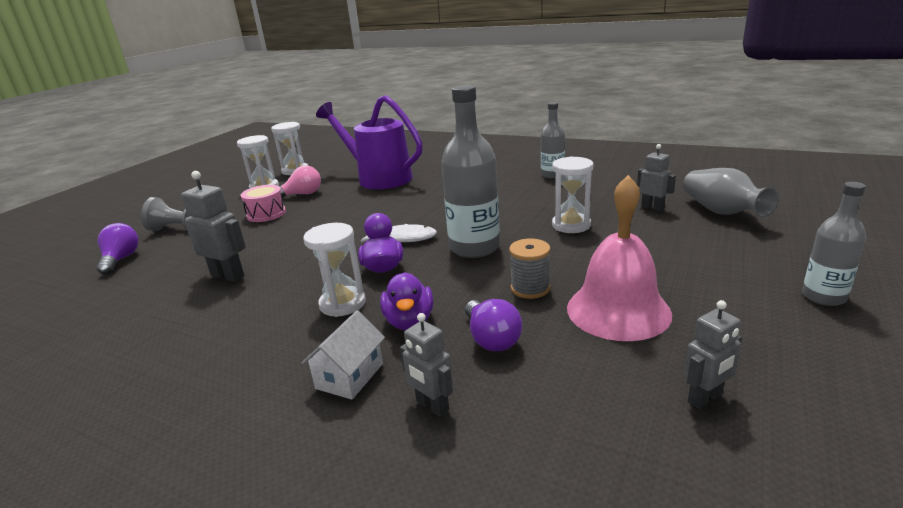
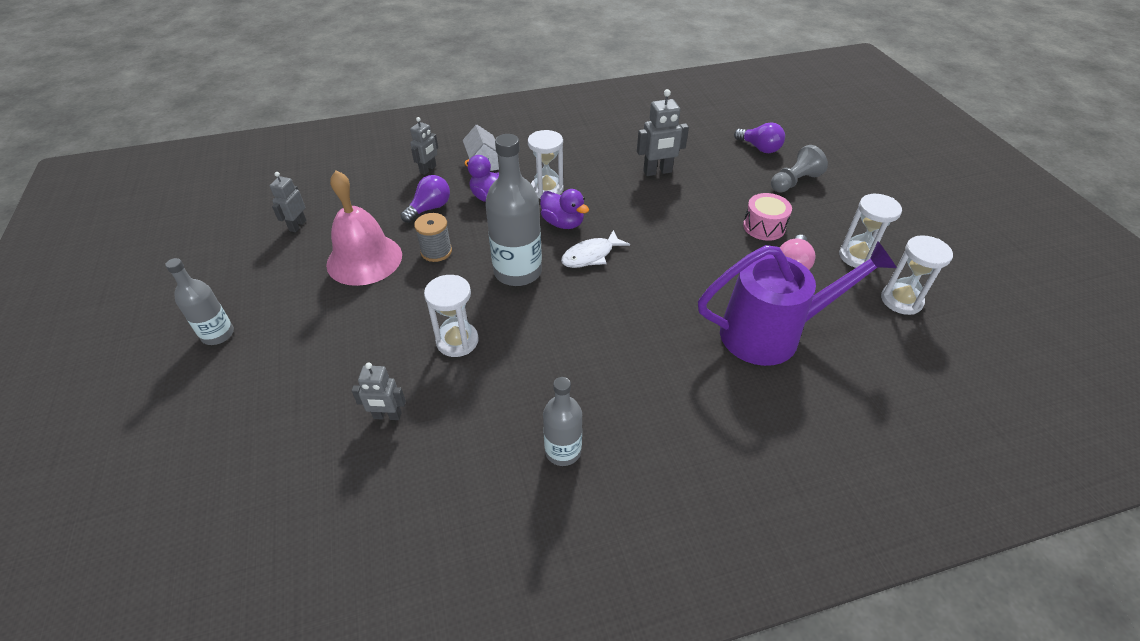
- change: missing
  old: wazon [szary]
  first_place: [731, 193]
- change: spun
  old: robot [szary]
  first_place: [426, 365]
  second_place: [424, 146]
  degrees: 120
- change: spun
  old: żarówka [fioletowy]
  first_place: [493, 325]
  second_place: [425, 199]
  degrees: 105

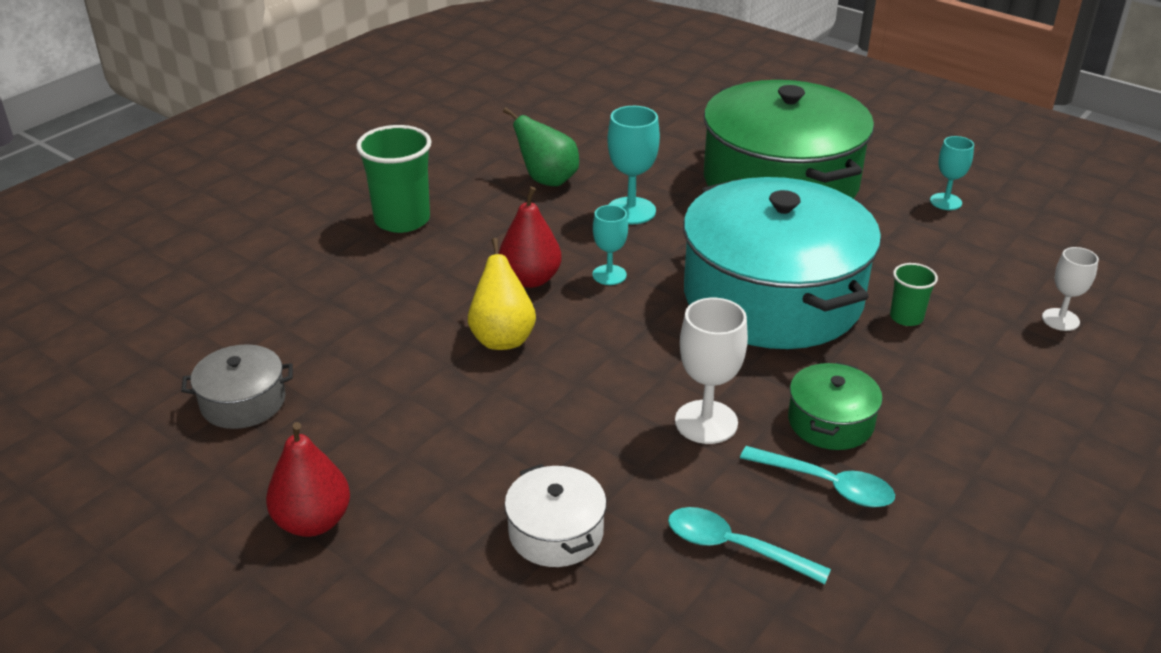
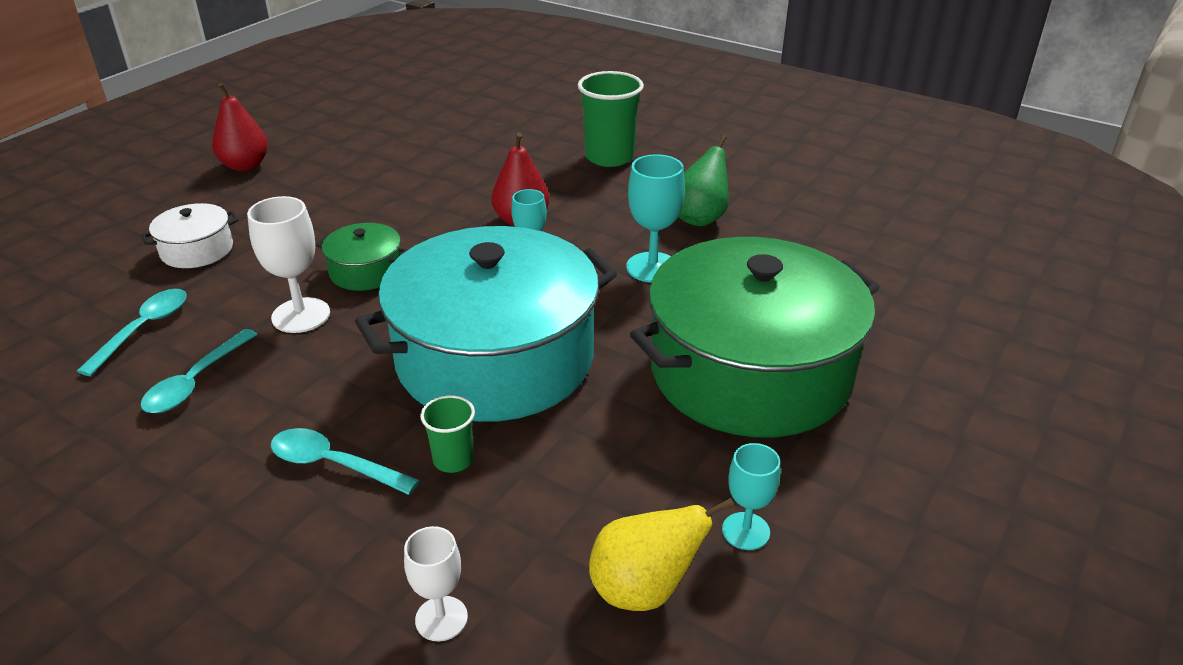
- change: missing
  old: garnek [szary]
  first_place: [237, 386]
- change: appeared
  new: łyżka [turkusowy]
  second_place: [345, 461]
- change: relocated
  old: gruszka [żółty]
  first_place: [502, 294]
  second_place: [661, 554]
- change: relocated
  old: garnek [zielony]
  first_place: [835, 406]
  second_place: [362, 257]

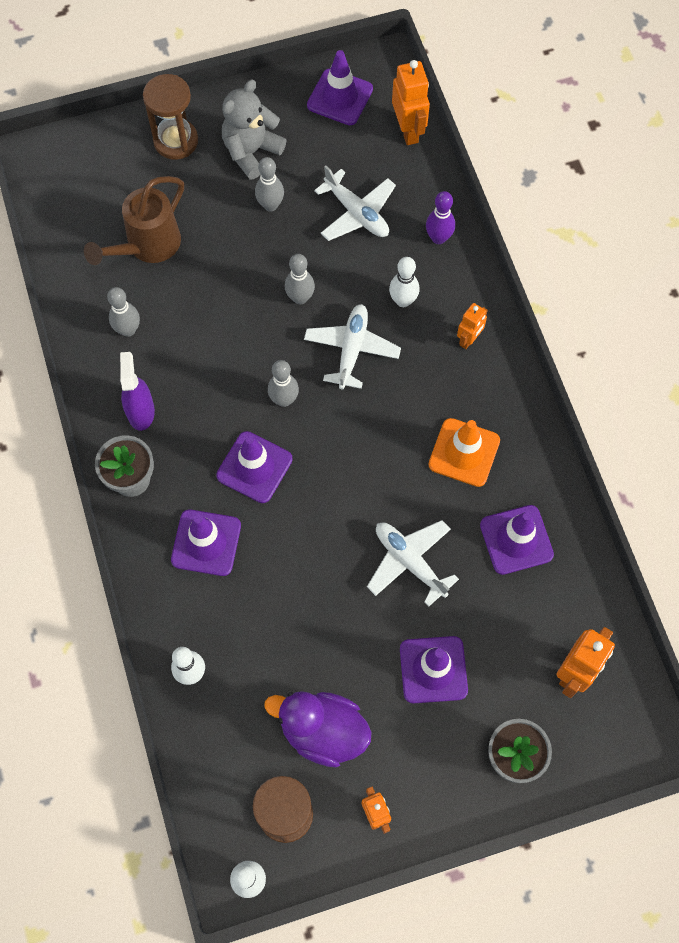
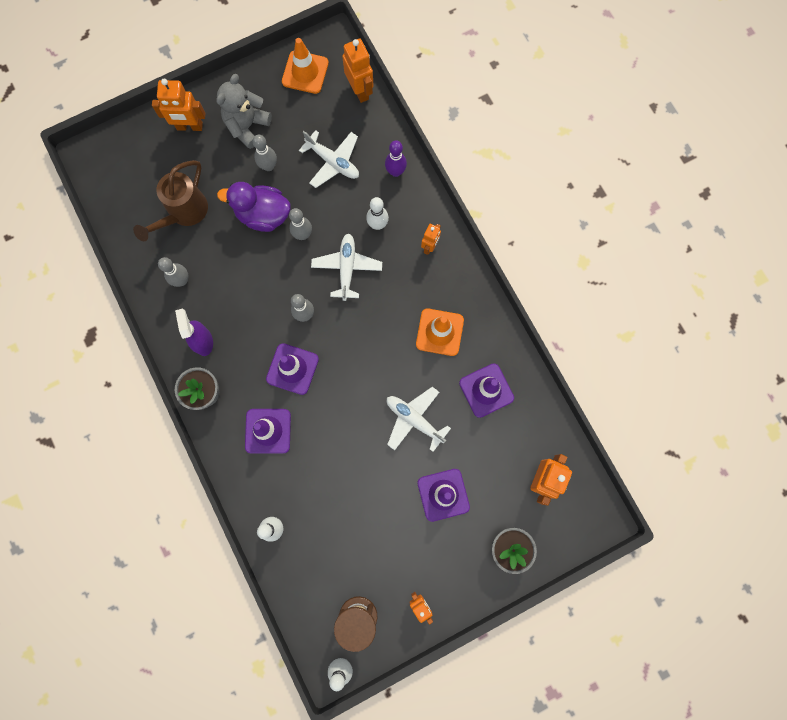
- change: relocated
  old: kaczka [fioletowy]
  first_place: [318, 729]
  second_place: [254, 207]
- change: exchanged
  old: klepsydra [brązowy]
  new: robot [pomarańczowy]
  first_place: [170, 117]
  second_place: [178, 105]
- change: colour
  old: pachołek [fioletowy]
  new: pachołek [pomarańczowy]
  first_place: [340, 87]
  second_place: [305, 66]

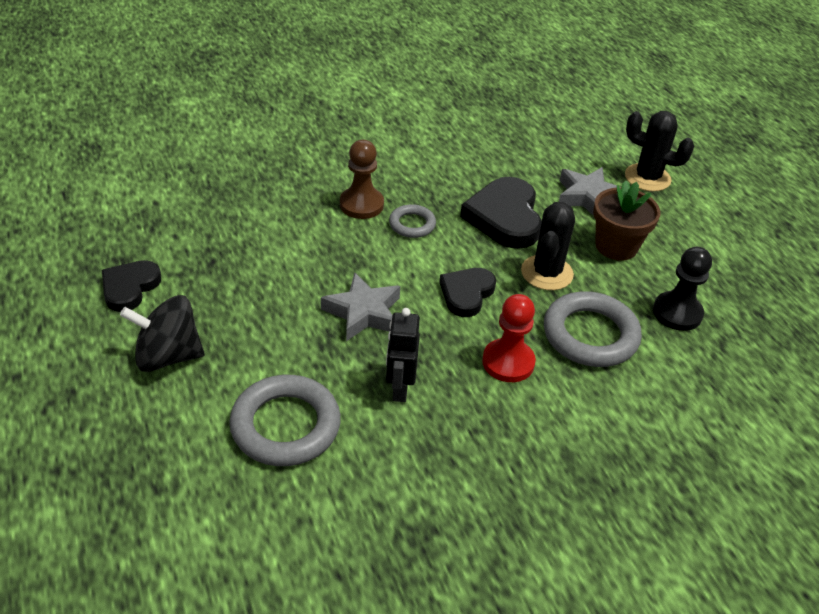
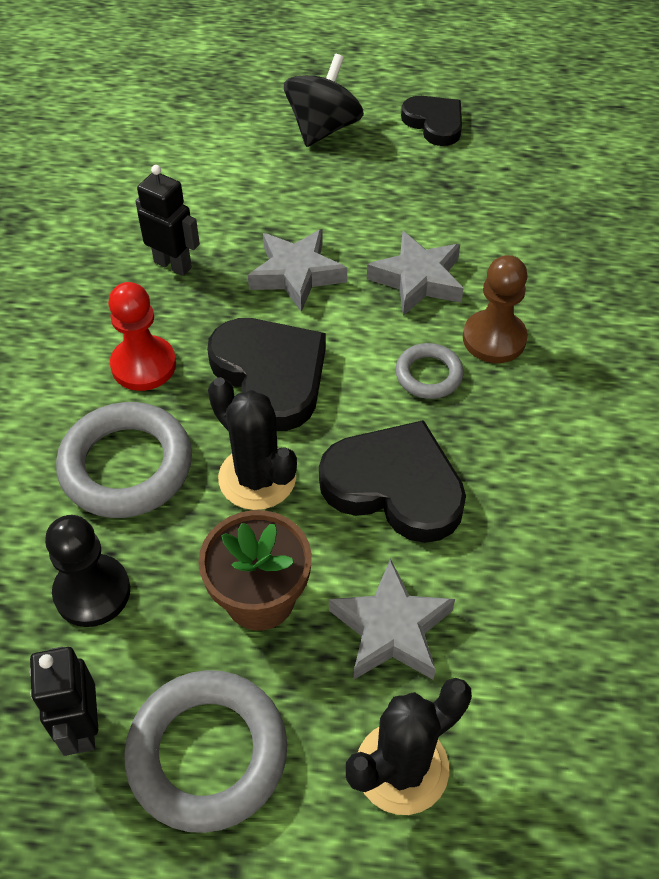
- change: appeared
  new: robot [czarny]
  second_place: [64, 701]
- change: appeared
  new: gwiazda [szary]
  second_place: [415, 273]
- change: relocated
  old: pierścień [szary]
  first_place: [285, 420]
  second_place: [205, 751]
- change: size
  old: serce [czarny]
  first_place: [467, 292]
  second_place: [266, 374]
  factor: 1.58

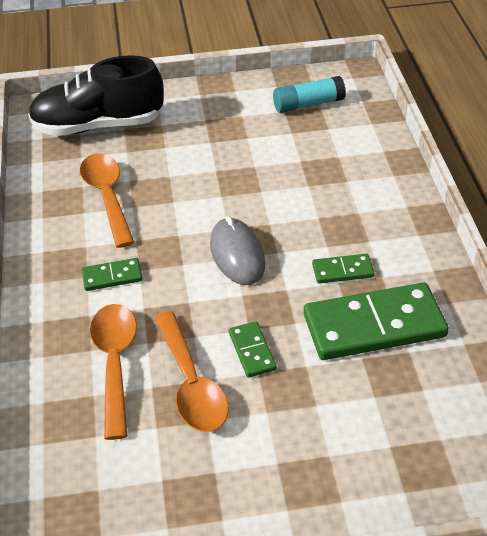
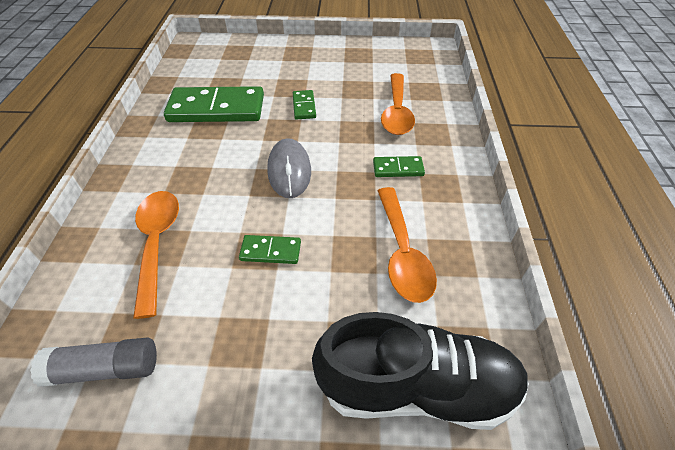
- change: relocated
  old: łyżka [pomarańczowy]
  first_place: [191, 372]
  second_place: [156, 255]
- change: relocated
  old: kostka domina [zielony]
  first_place: [343, 269]
  second_place: [270, 249]
- change: colour
  old: klej w sztyfcie [turkusowy]
  new: klej w sztyfcie [szary]
  first_place: [309, 94]
  second_place: [93, 362]

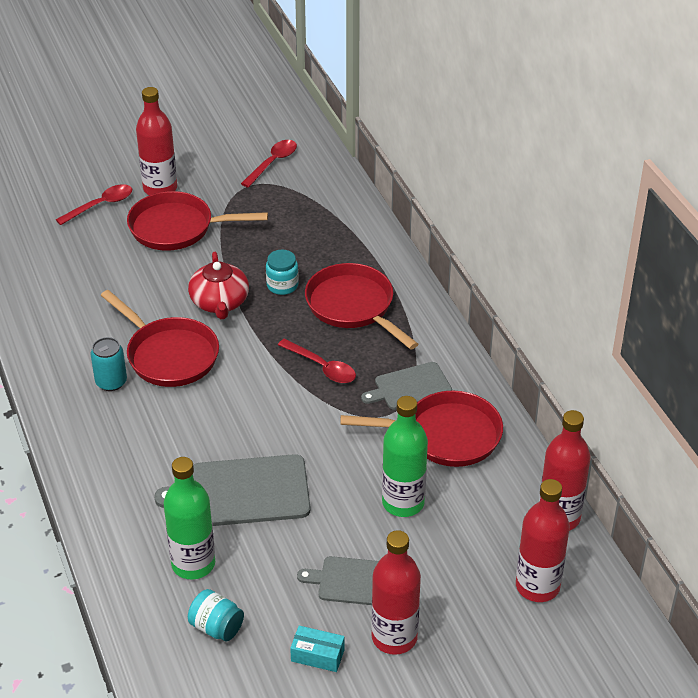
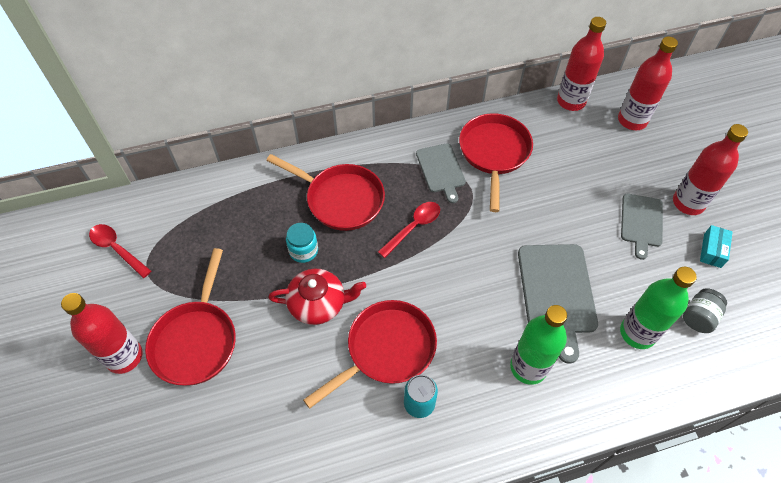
- change: missing
  old: łyżka [czerwony]
  first_place: [94, 204]
- change: relocated
  old: butelka [zielony]
  first_place: [405, 456]
  second_place: [538, 345]
- change: colour
  old: słoik [turkusowy]
  new: słoik [szary]
  first_place: [216, 615]
  second_place: [705, 310]
- change: spun
  old: patelnia [czerwony]
  first_place: [361, 306]
  second_place: [325, 192]
  degrees: -120

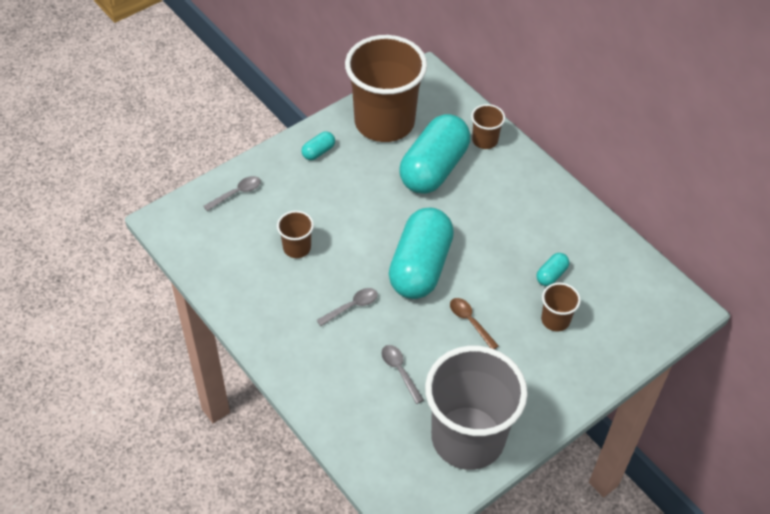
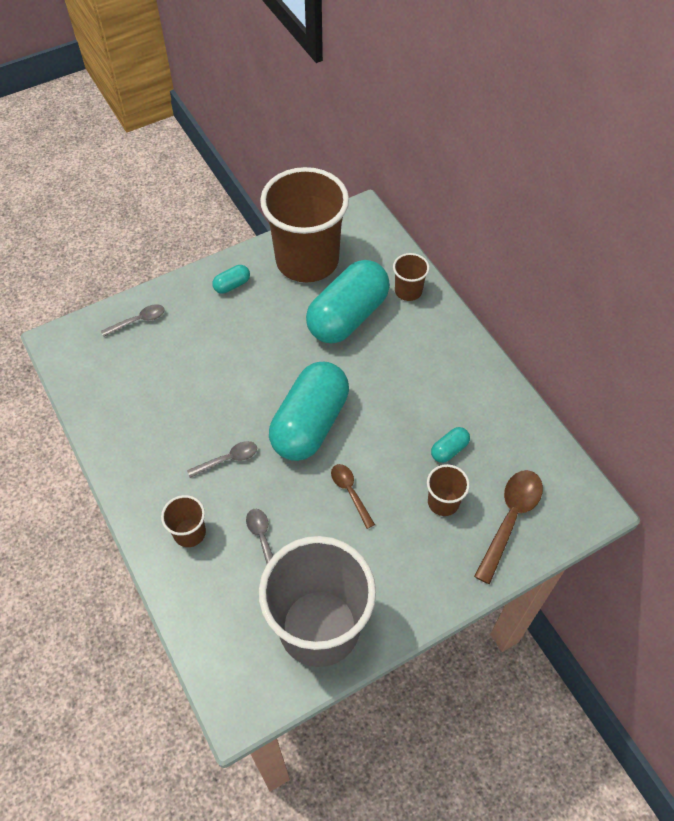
- change: appeared
  new: łyżka [brązowy]
  second_place: [508, 527]
- change: relocated
  old: szklanka [brązowy]
  first_place: [295, 234]
  second_place: [183, 521]

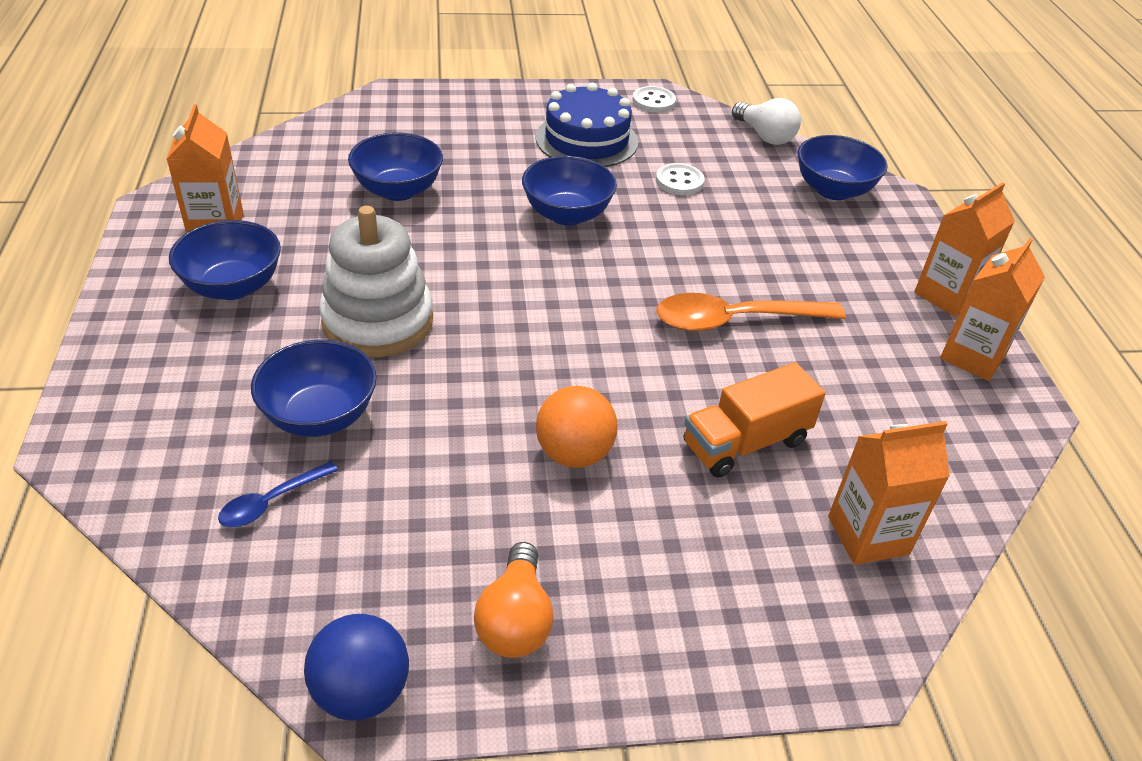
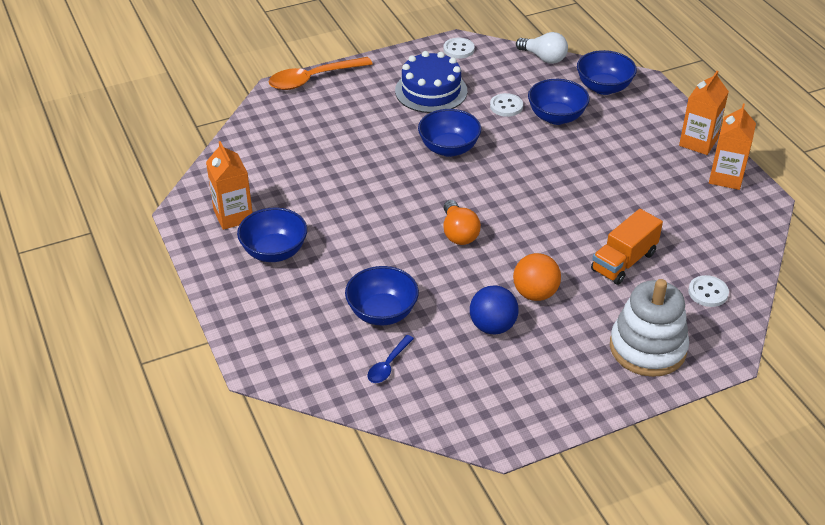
- change: relocated
  old: piłka [niebieski]
  first_place: [356, 667]
  second_place: [494, 309]
- change: relocated
  old: zabawka nakładanka [biały]
  first_place: [376, 281]
  second_place: [649, 328]
- change: relocated
  old: miska [niebieski]
  first_place: [395, 167]
  second_place: [559, 102]
- change: relocated
  old: żarówka [pomarańczowy]
  first_place: [514, 600]
  second_place: [462, 222]
- change: relocated
  old: łyżka [pomarańczowy]
  first_place: [751, 312]
  second_place: [321, 73]
- change: exchanged
  old: karton mleka [pomarańczowy]
  new: guzik [biały]
  first_place: [889, 493]
  second_place: [708, 291]

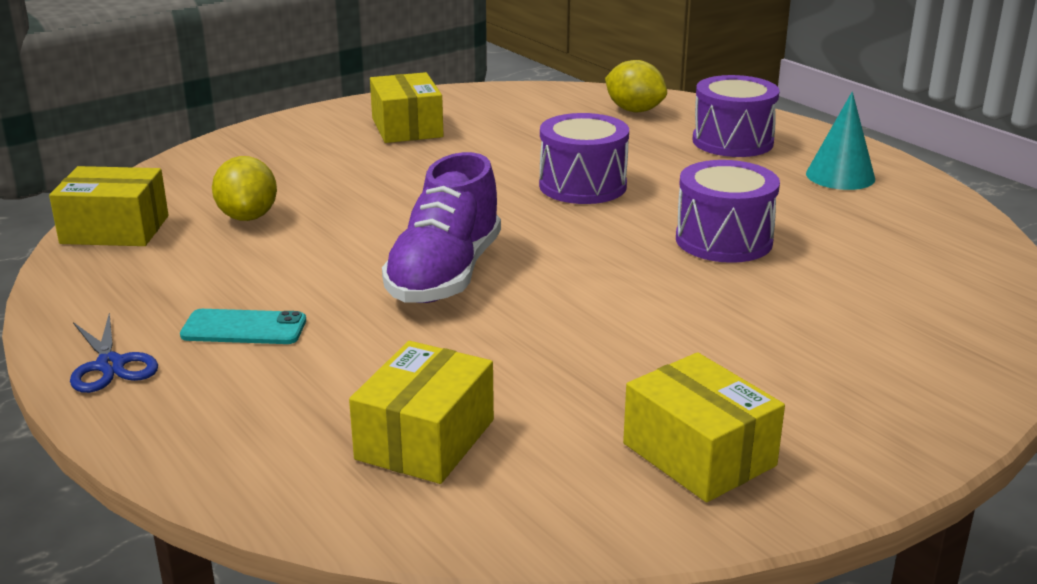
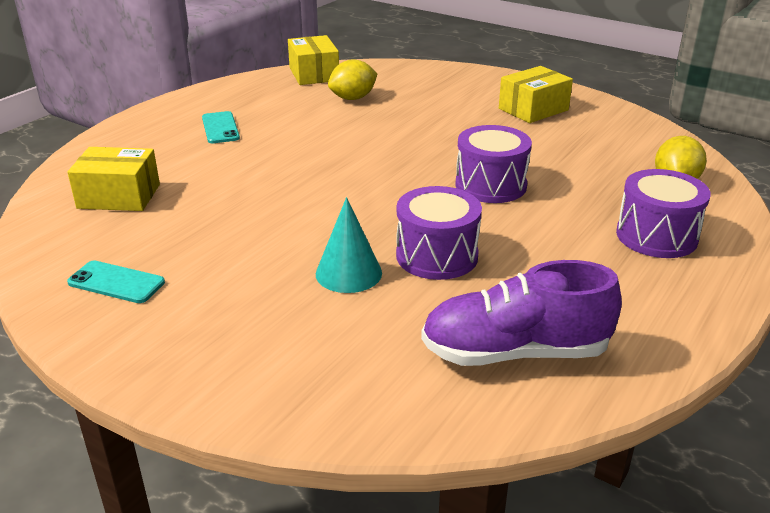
- change: missing
  old: nożyczki [niebieski]
  first_place: [114, 353]
- change: relocated
  old: but [fioletowy]
  first_place: [441, 227]
  second_place: [521, 313]
- change: relocated
  old: stożek [turkusowy]
  first_place: [840, 141]
  second_place: [349, 245]
- change: exchanged
  old: pudełko [żółty]
  new: telefon [turkusowy]
  first_place: [704, 427]
  second_place: [116, 282]

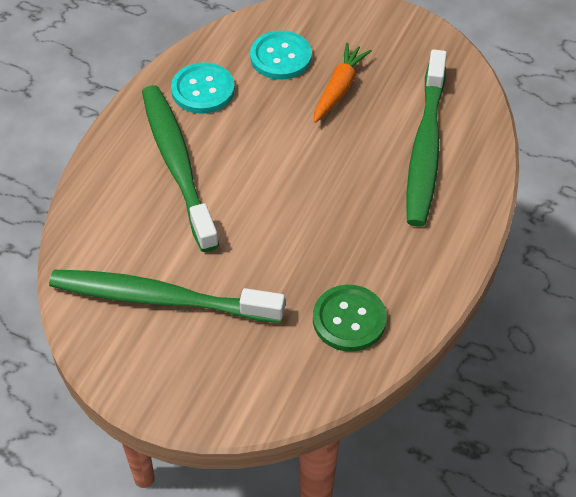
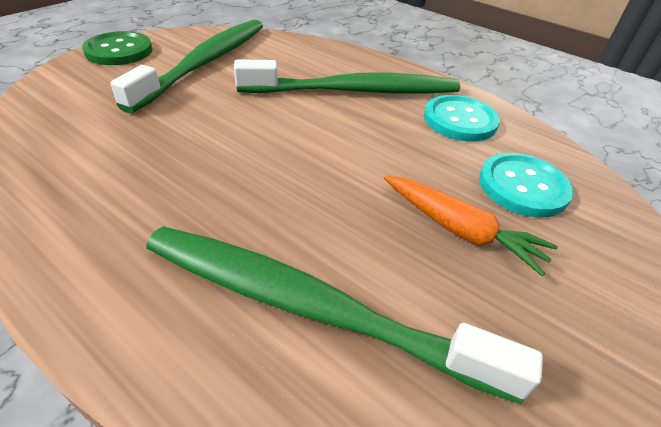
- change: relocated
  old: guzik [zielony]
  first_place: [350, 318]
  second_place: [117, 48]

